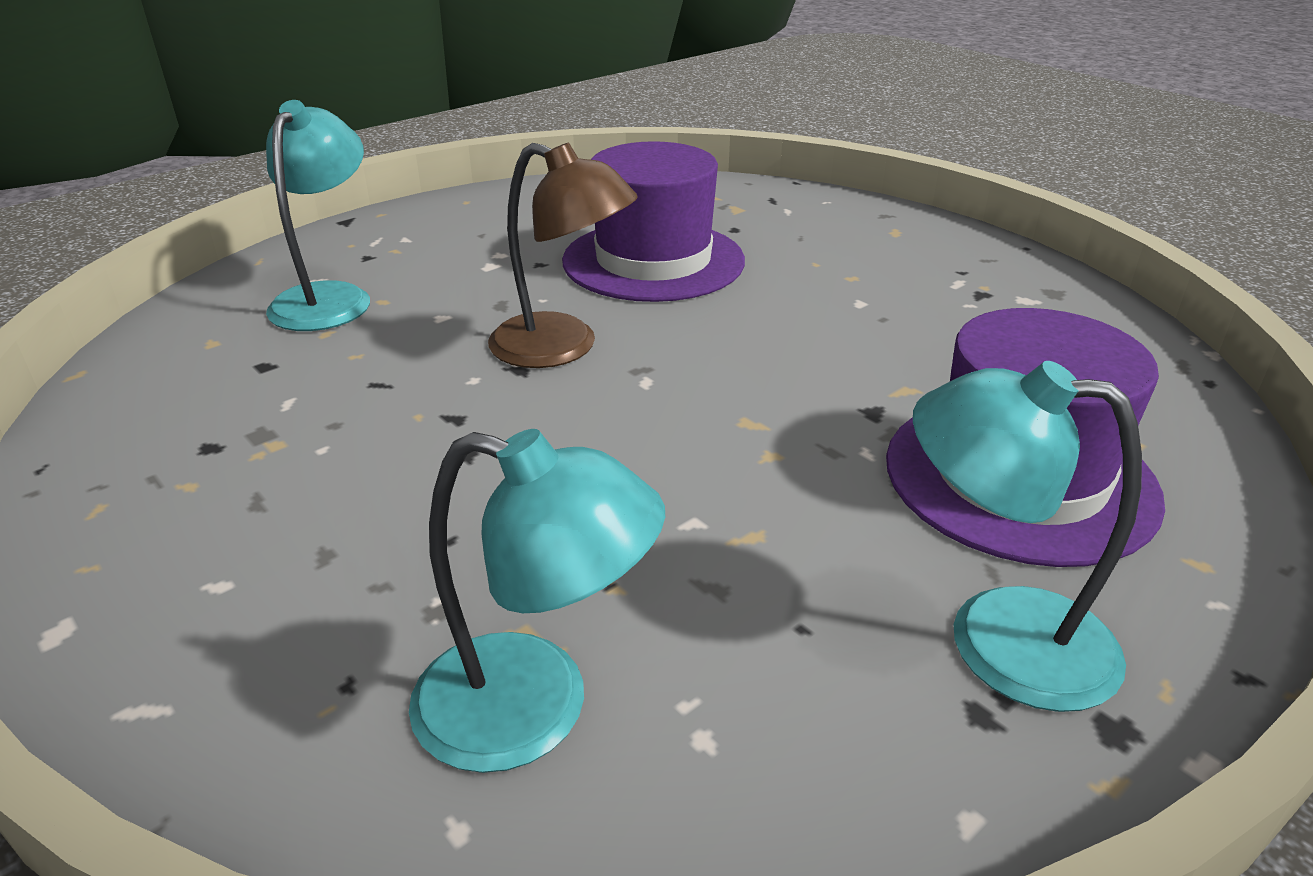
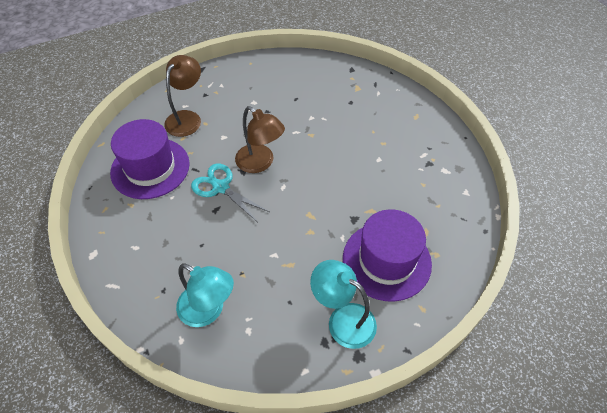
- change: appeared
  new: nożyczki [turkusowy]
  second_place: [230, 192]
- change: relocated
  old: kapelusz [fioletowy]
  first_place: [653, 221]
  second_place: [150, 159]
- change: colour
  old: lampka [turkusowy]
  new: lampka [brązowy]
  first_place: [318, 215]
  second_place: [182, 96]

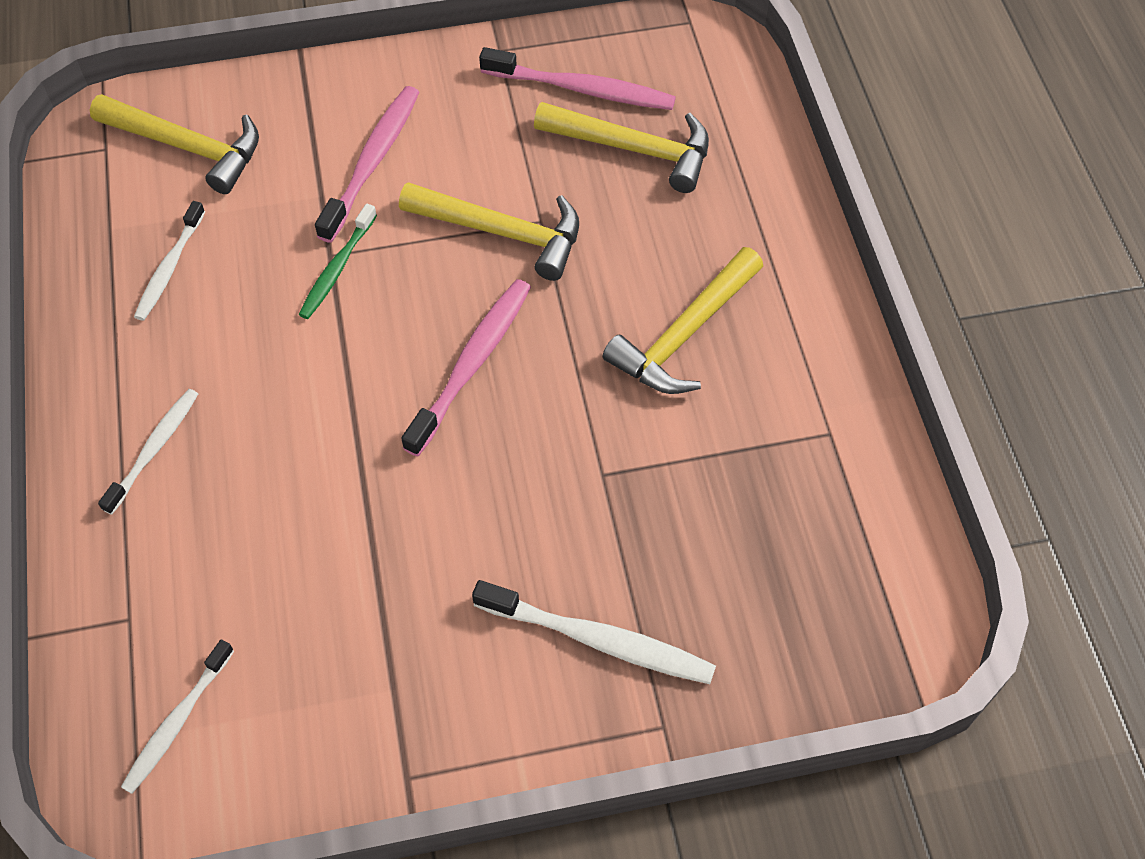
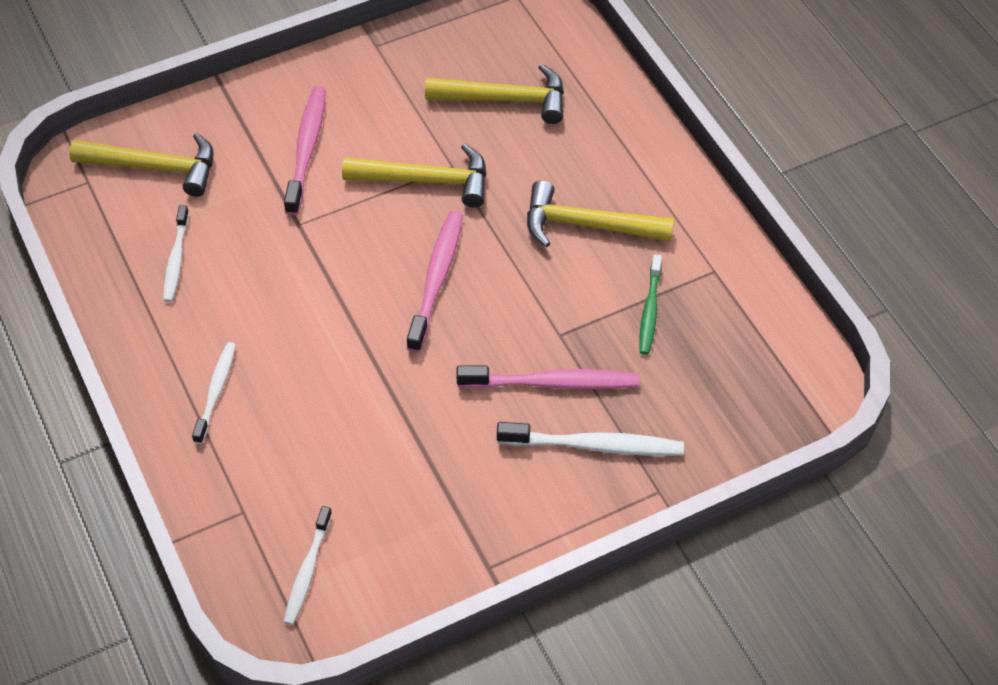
- change: relocated
  old: szczoteczka do zębów [zielony]
  first_place: [337, 261]
  second_place: [650, 304]
- change: relocated
  old: szczoteczka do zębów [różowy]
  first_place: [577, 78]
  second_place: [547, 377]
- change: spun
  old: młotek [żółty]
  first_place: [683, 320]
  second_place: [600, 213]
  degrees: 75

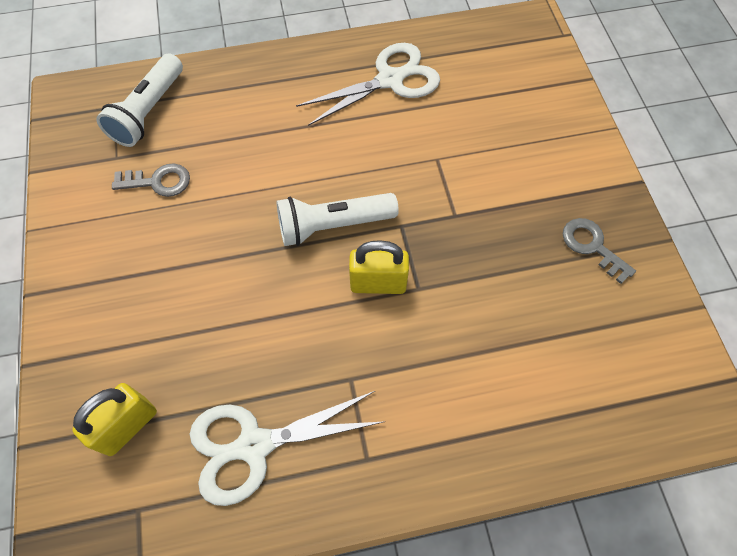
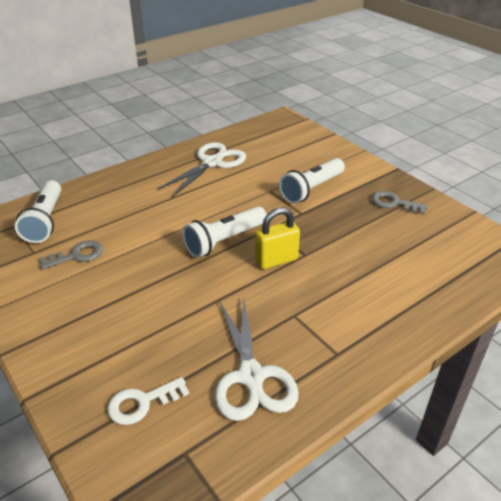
- change: appeared
  new: latarka [biały]
  second_place: [312, 181]
- change: exchanged
  old: kłódka [żółty]
  new: klucz [biały]
  first_place: [114, 419]
  second_place: [148, 401]
- change: spun
  old: nożyczki [biały]
  first_place: [287, 448]
  second_place: [257, 358]
  degrees: -60

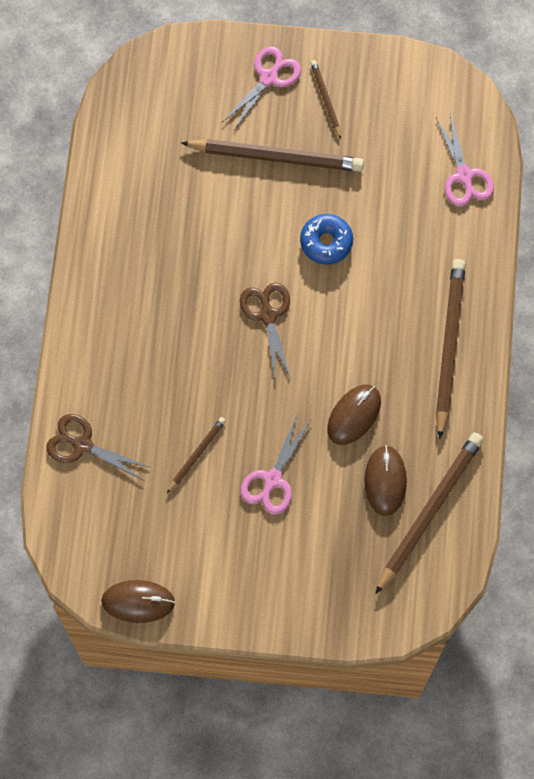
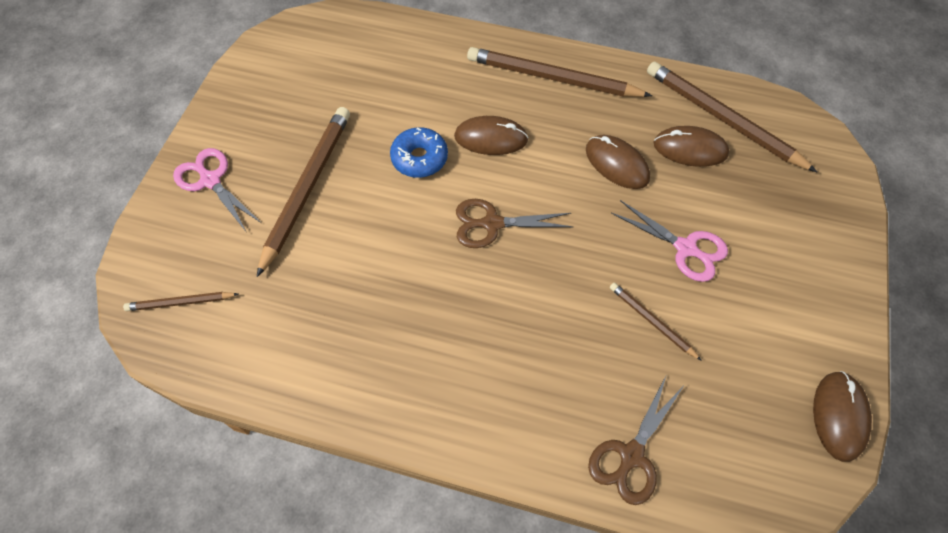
- change: missing
  old: nożyczki [różowy]
  first_place: [465, 160]
- change: appeared
  new: myszka [brązowy]
  second_place: [491, 135]
- change: relocated
  old: ołówek [brązowy]
  first_place: [325, 99]
  second_place: [180, 301]

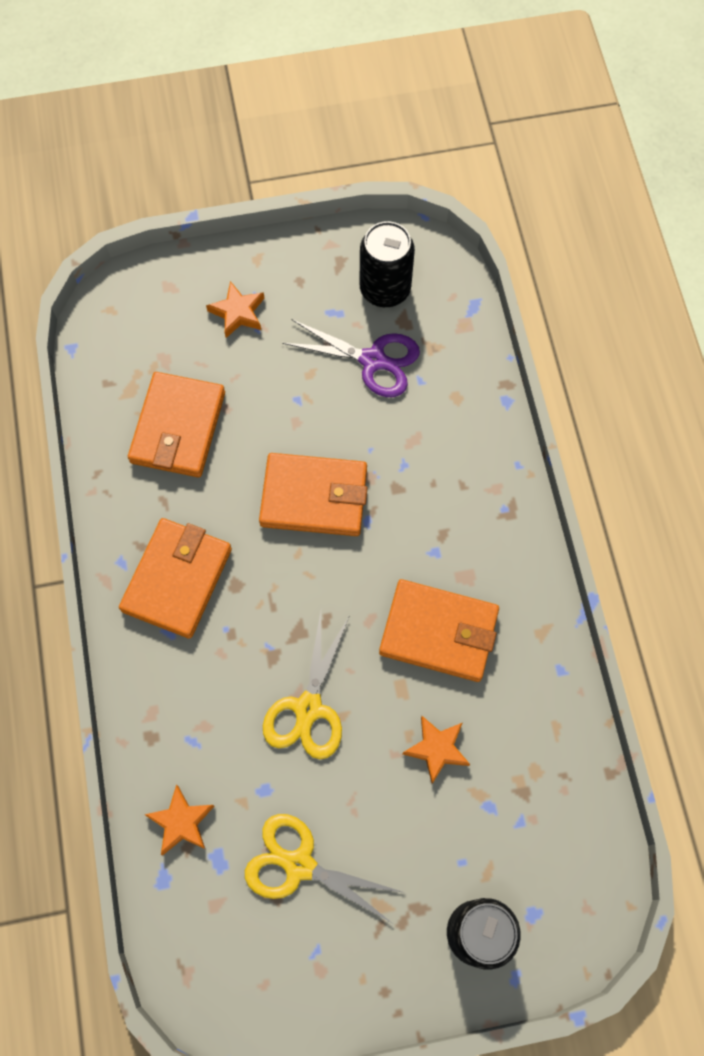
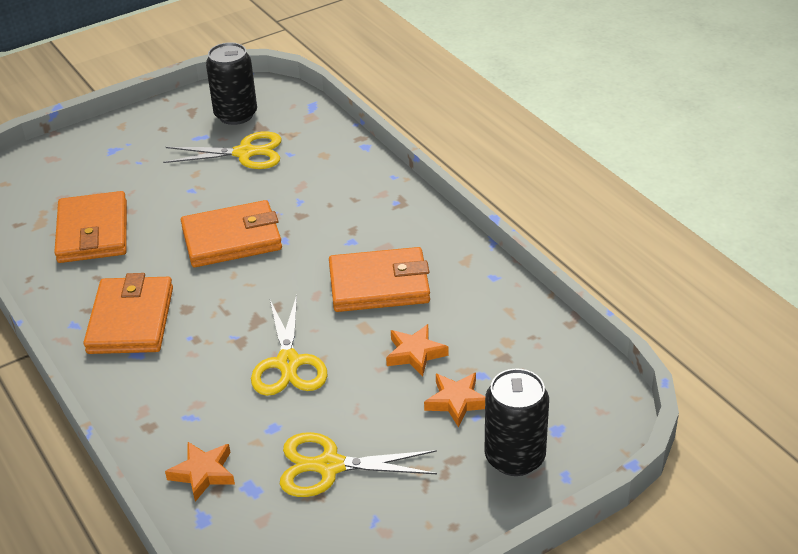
- change: relocated
  old: gwiazda [pomarańczowy]
  first_place: [235, 309]
  second_place: [454, 400]
- change: colour
  old: nożyczki [fioletowy]
  new: nożyczki [żółty]
  first_place: [351, 358]
  second_place: [222, 150]

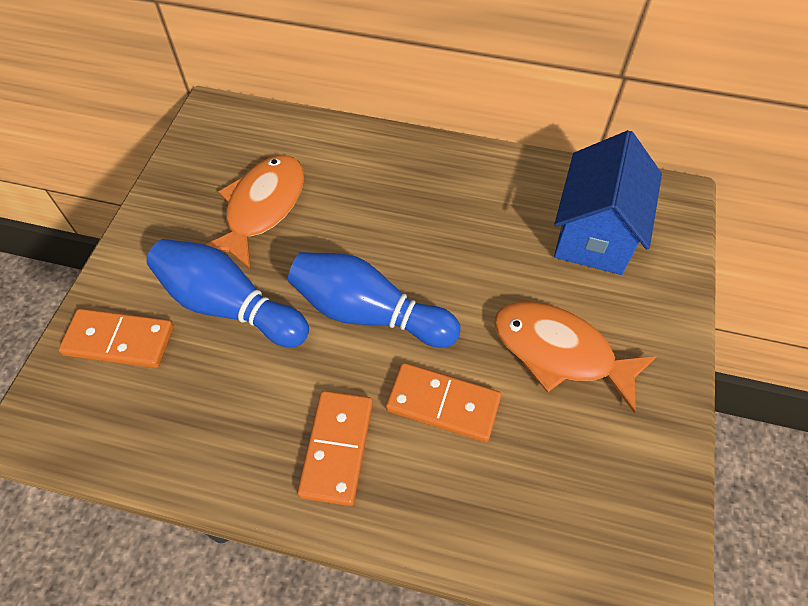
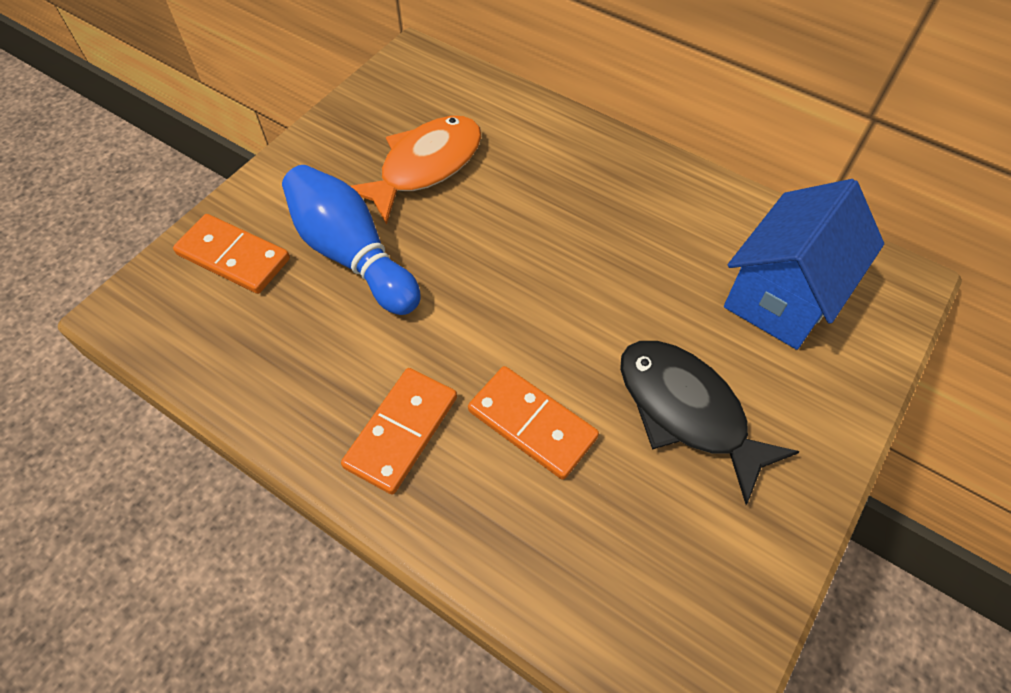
- change: missing
  old: kręgiel [niebieski]
  first_place: [374, 300]
- change: colour
  old: ryba [pomarańczowy]
  new: ryba [czarny]
  first_place: [575, 357]
  second_place: [710, 423]

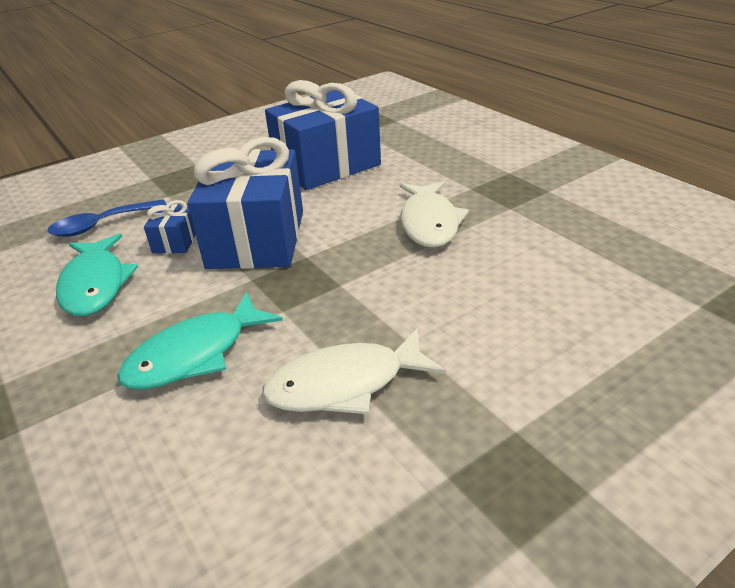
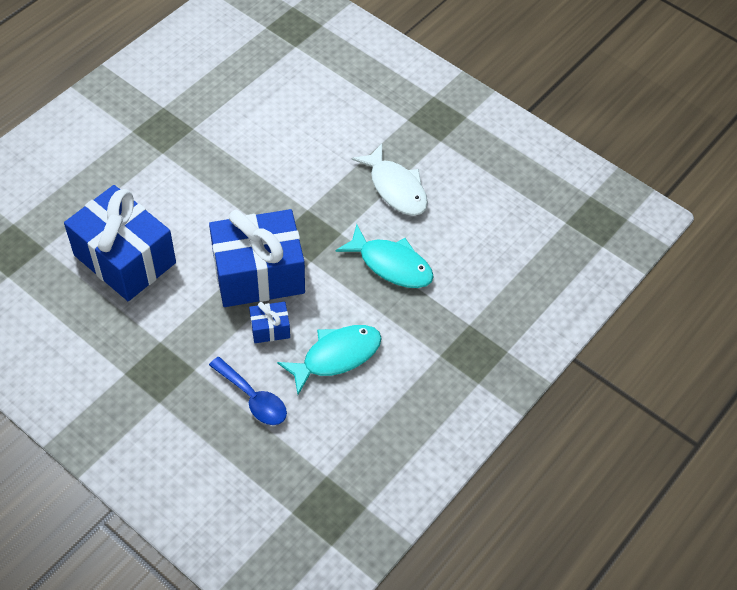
- change: missing
  old: ryba [biały]
  first_place: [434, 214]

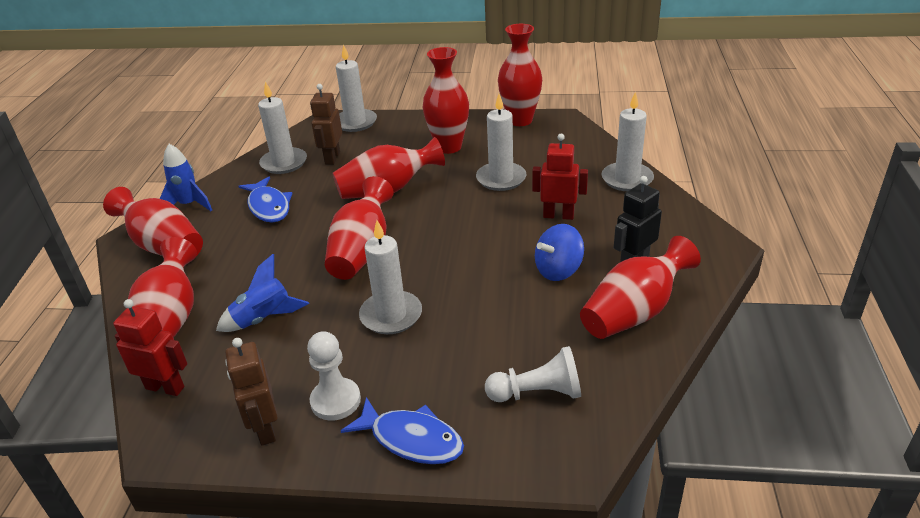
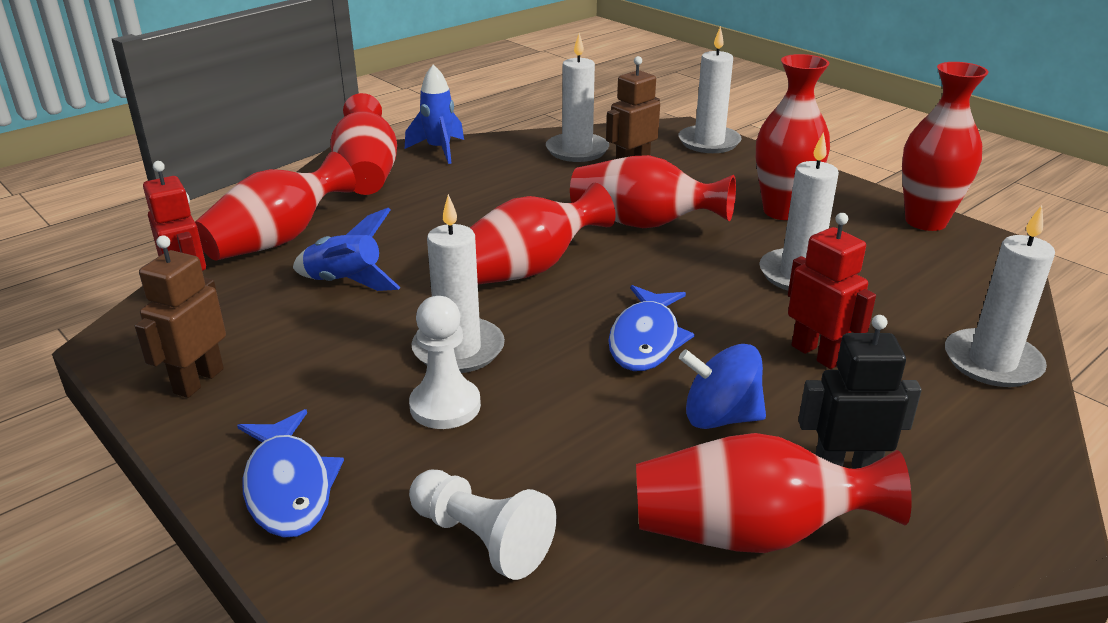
- change: relocated
  old: ryba [niebieski]
  first_place: [265, 200]
  second_place: [651, 328]
- change: relocated
  old: pionek [biały]
  first_place: [334, 376]
  second_place: [445, 362]

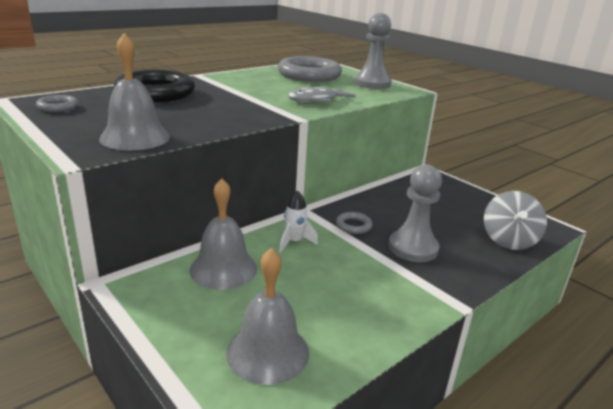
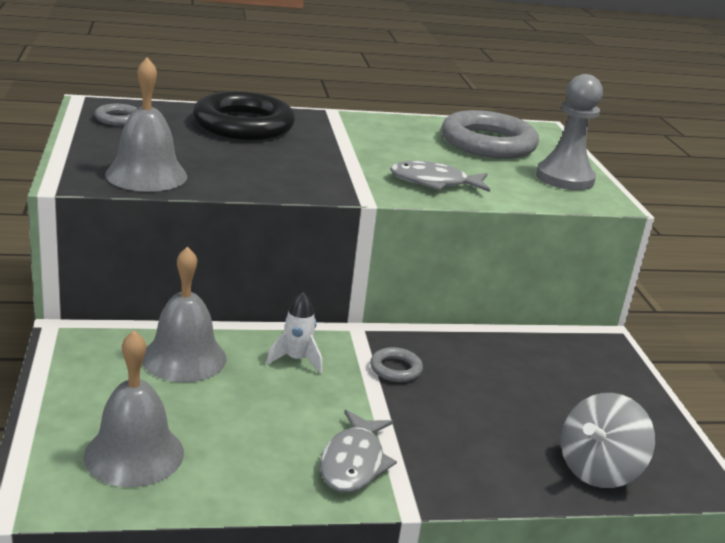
- change: missing
  old: pionek [szary]
  first_place: [415, 213]
- change: appeared
  new: ryba [szary]
  second_place: [358, 451]

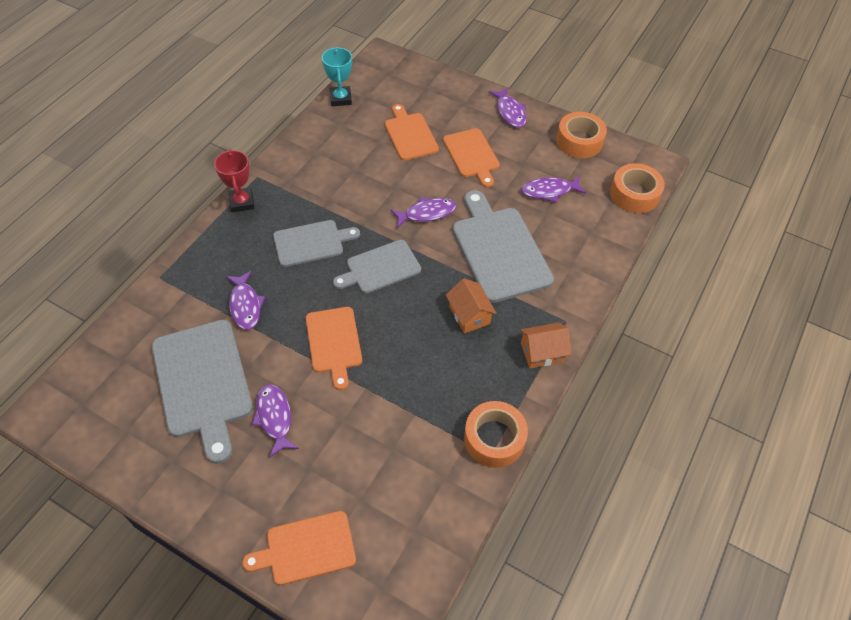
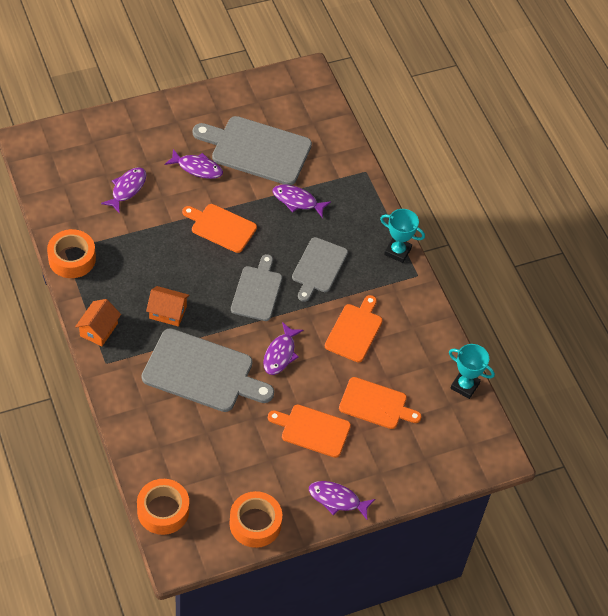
- change: relocated
  old: deska do krojenia [pomarańczowy]
  first_place: [299, 548]
  second_place: [354, 328]
- change: relocated
  old: ryba [fioletowy]
  first_place: [553, 189]
  second_place: [123, 190]
- change: colour
  old: puchar [czerwony]
  new: puchar [turkusowy]
  first_place: [234, 180]
  second_place: [402, 236]

